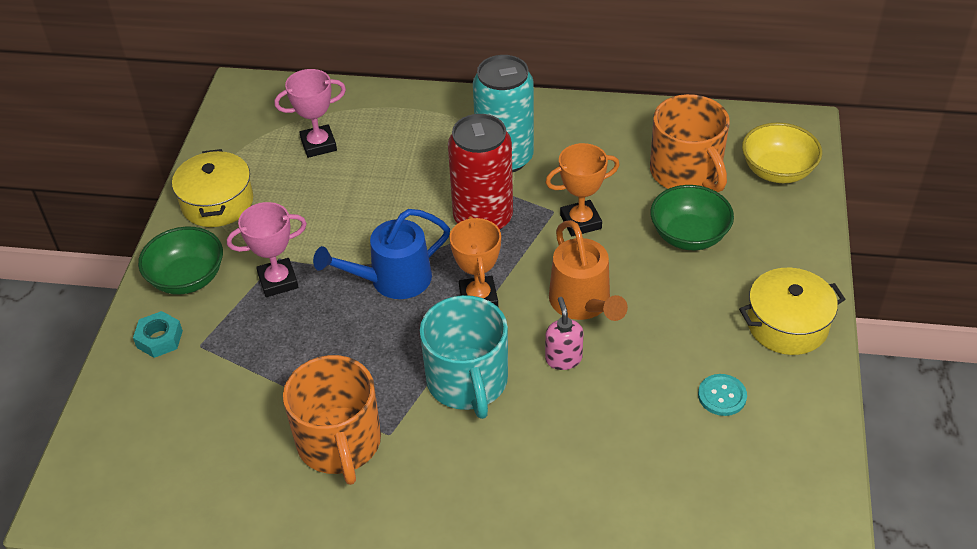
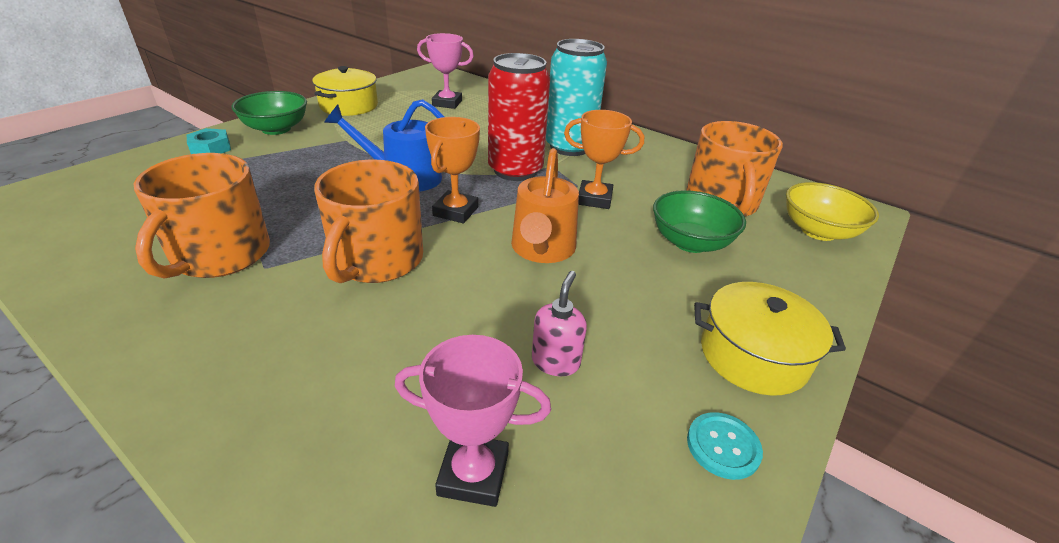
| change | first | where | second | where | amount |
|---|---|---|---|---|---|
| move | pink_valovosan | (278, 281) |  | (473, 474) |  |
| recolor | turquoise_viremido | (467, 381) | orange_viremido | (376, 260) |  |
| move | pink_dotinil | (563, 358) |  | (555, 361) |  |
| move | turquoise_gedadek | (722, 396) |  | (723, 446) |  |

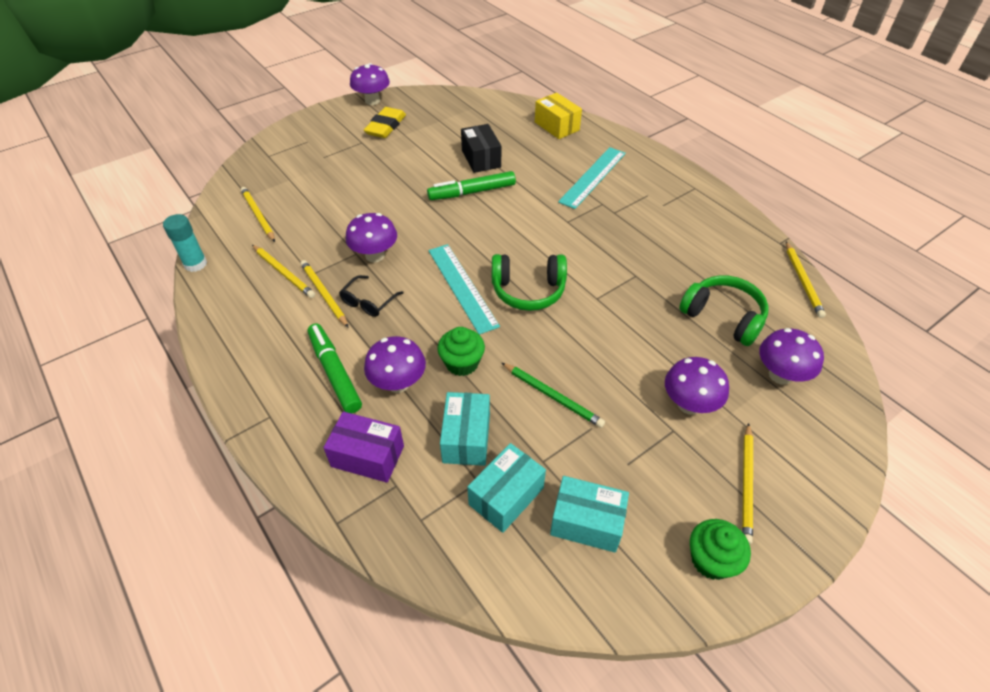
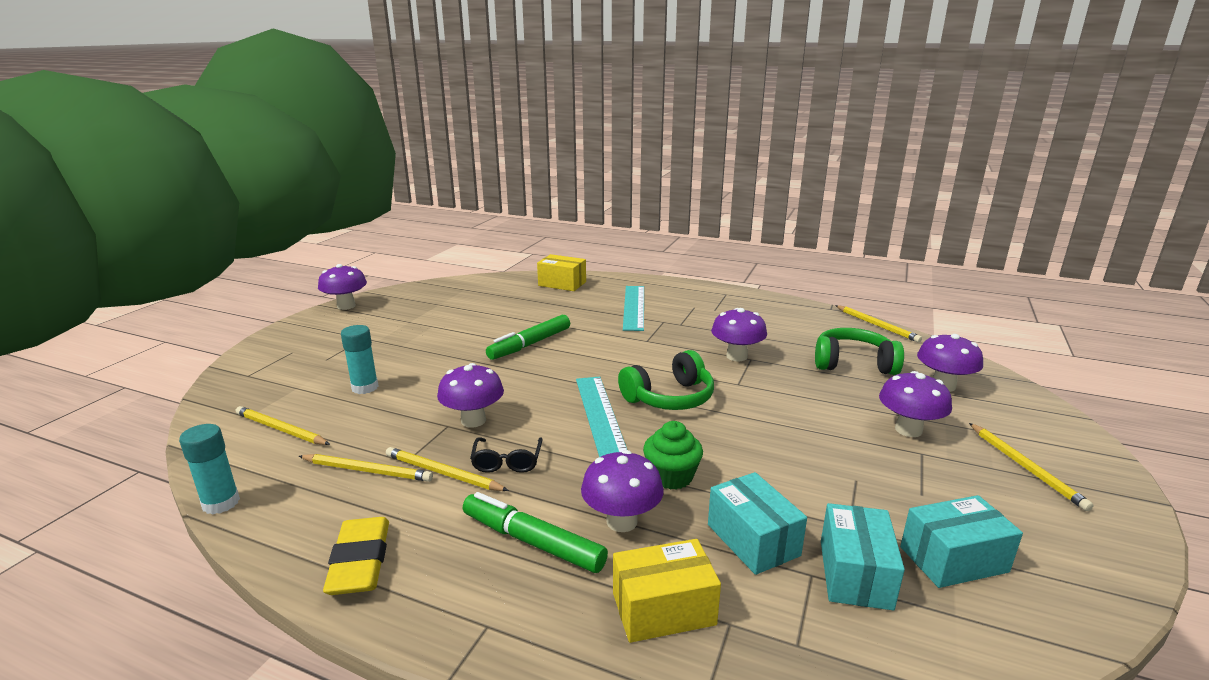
| change | first | where | second | where | amount |
|---|---|---|---|---|---|
| move | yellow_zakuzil | (386, 126) |  | (360, 562) |  |
| delete | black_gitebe | (481, 159) |  |  |  |
| rotate | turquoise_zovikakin | (462, 287) |  | (600, 415) | 45 degrees clockwise |
| delete | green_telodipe | (552, 396) |  |  |  |
| recolor | purple_gitebe | (367, 456) | yellow_gitebe | (663, 609) |  |
| delete | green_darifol | (711, 560) |  |  |  |
| insert |  |  | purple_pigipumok | (736, 356) |  |
| insert |  |  | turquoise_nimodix | (365, 387) |  |

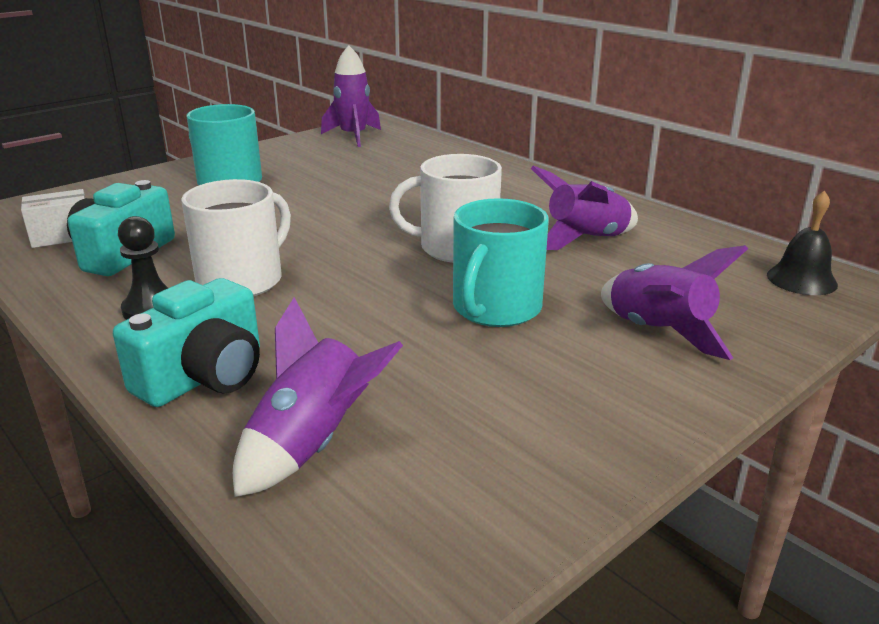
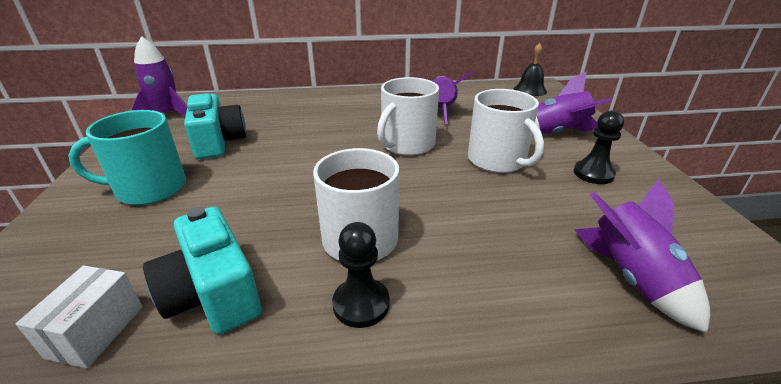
| change | first | where | second | where | amount |
|---|---|---|---|---|---|
| recolor | turquoise_viremido | (495, 308) | white_viremido | (497, 160) |  |
| move | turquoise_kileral | (204, 376) |  | (218, 142) |  |
| insert |  |  | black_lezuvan | (593, 174) |  |

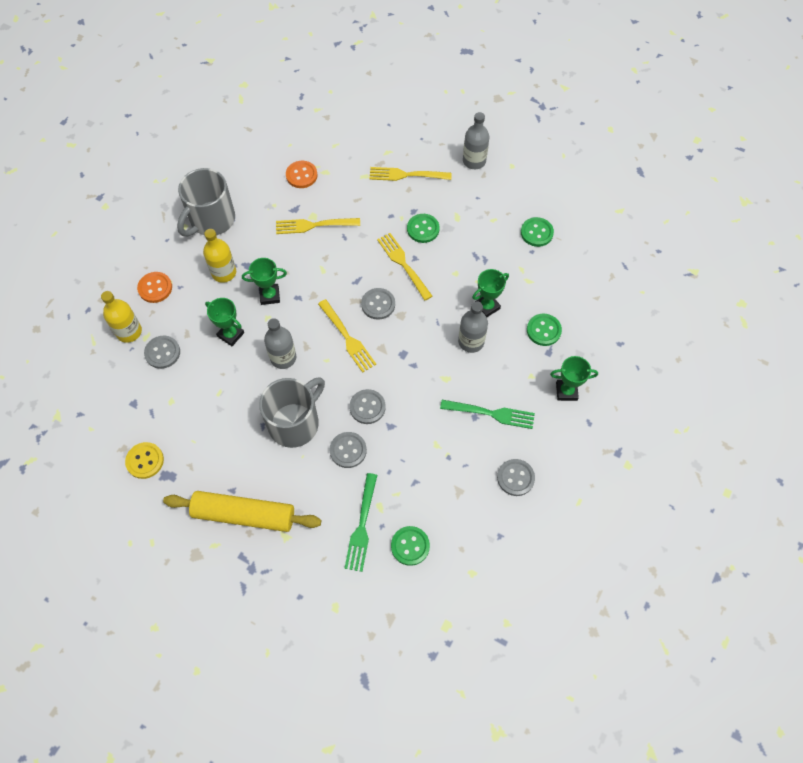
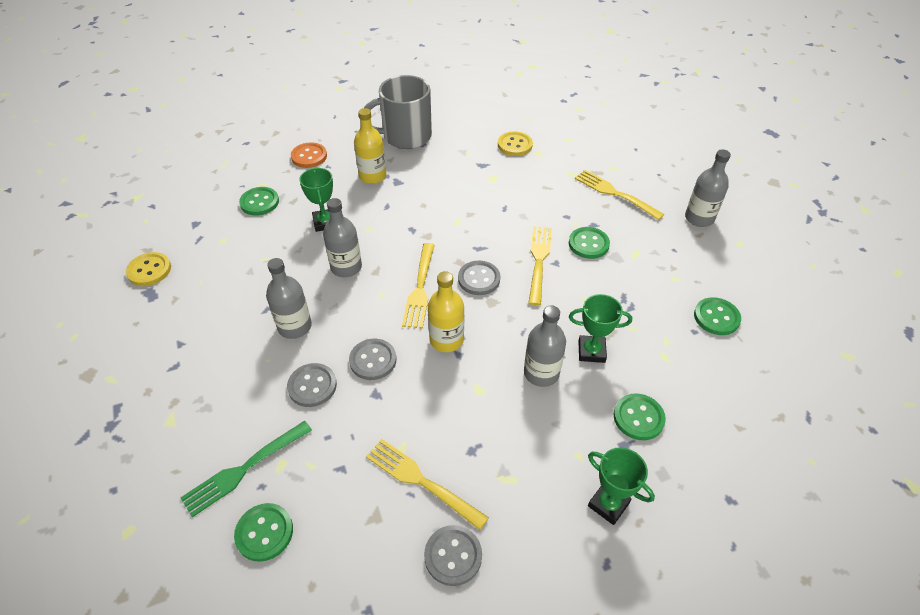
| change | first | where | second | where | amount |
|---|---|---|---|---|---|
| recolor | orange_gedadek | (301, 175) | yellow_gedadek | (515, 145) |  |
| move | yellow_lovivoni | (314, 225) |  | (422, 482) |  |
| delete | green_valovosan | (270, 295) |  |  |  |
| move | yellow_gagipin | (129, 332) |  | (446, 340) |  |
| recolor | grey_gedadek | (162, 352) | green_gedadek | (259, 202) |  |
| replace | grey_viremido | (295, 423) | grey_gagipin | (295, 327) |  |
| delete | green_lovivoni | (490, 413) |  |  |  |
| delete | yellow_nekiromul | (244, 514) |  |  |  |

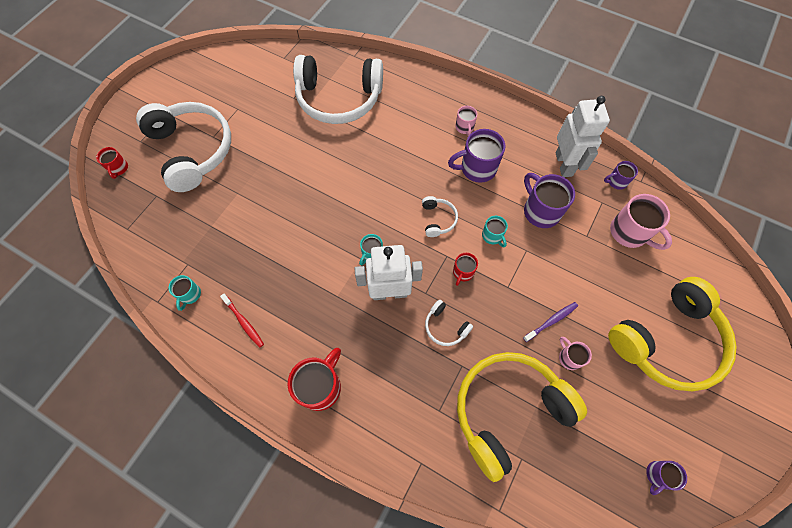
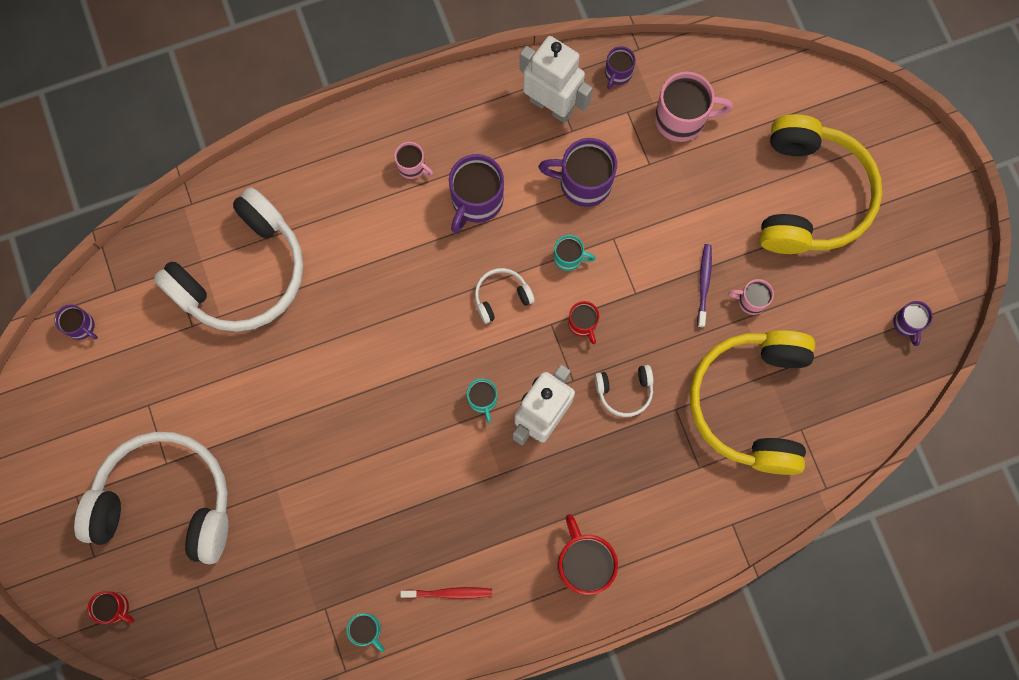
| change | first | where | second | where | amount |
|---|---|---|---|---|---|
| rotate | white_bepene | (438, 219) |  | (501, 297) | 60 degrees counterclockwise |
| insert |  |  | purple_viremido | (81, 327) |  |

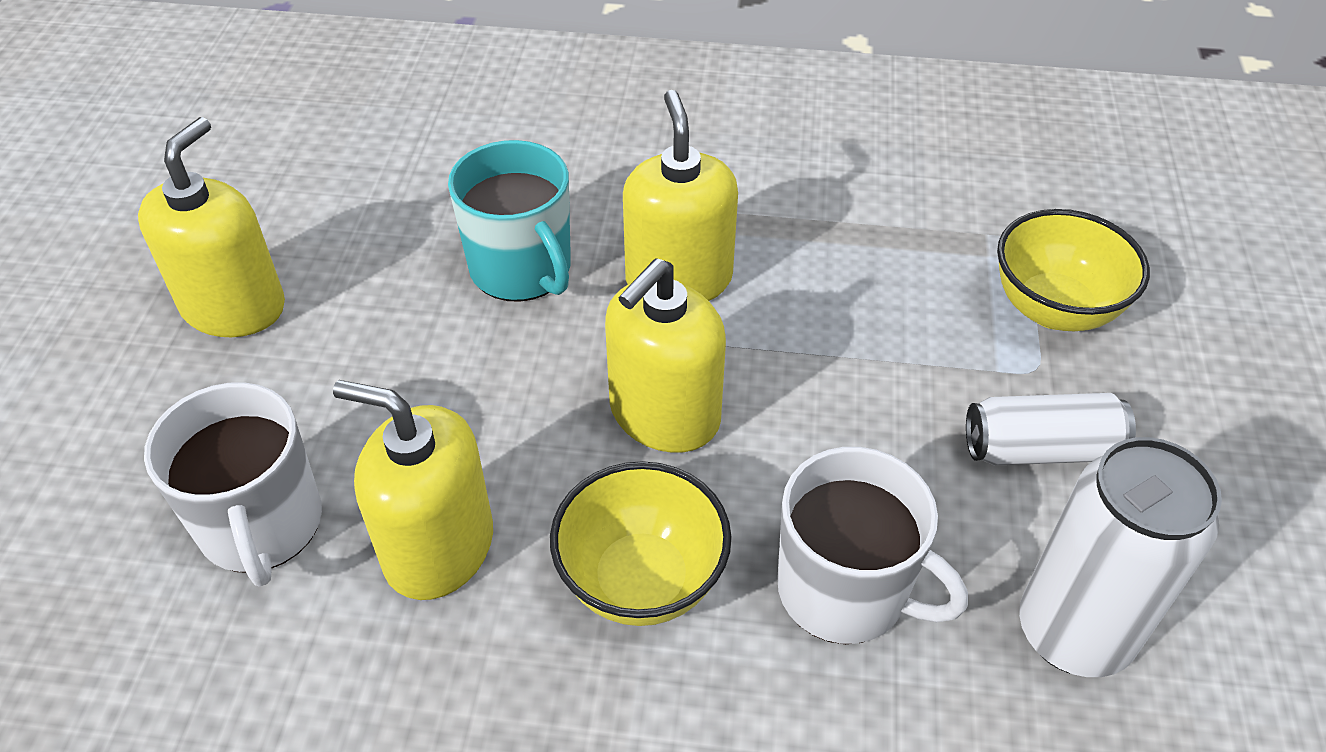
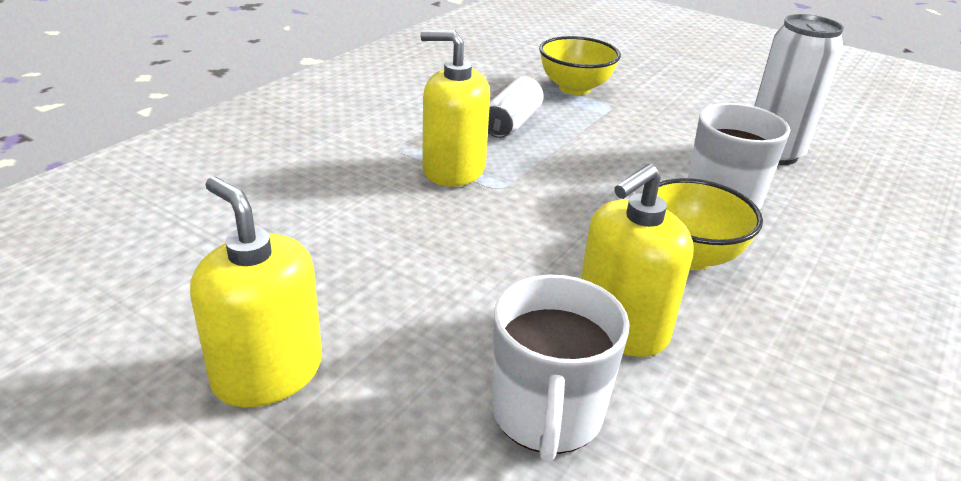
| change | first | where | second | where | amount |
|---|---|---|---|---|---|
| delete | turquoise_viremido | (522, 269) |  |  |  |
| delete | yellow_dotinil | (664, 414) |  |  |  |
| rotate | white_viremido | (261, 525) |  | (547, 414) | 90 degrees clockwise |
| move | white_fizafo | (1040, 449) |  | (512, 123) |  |

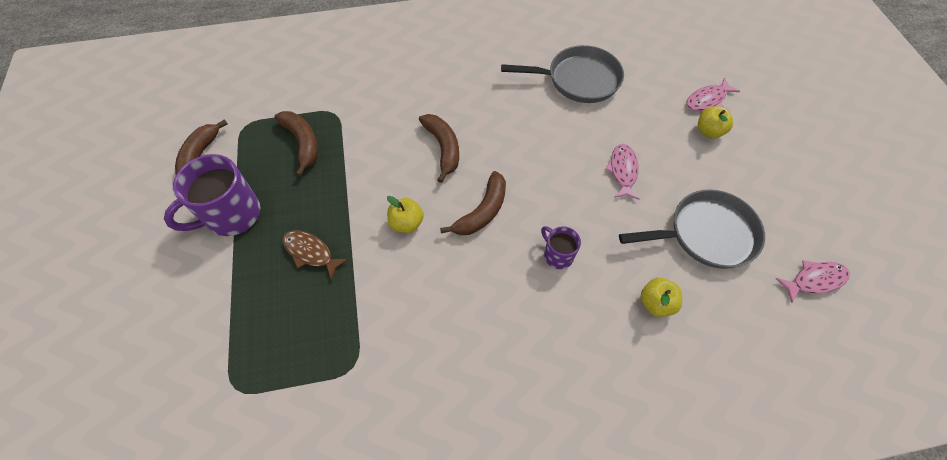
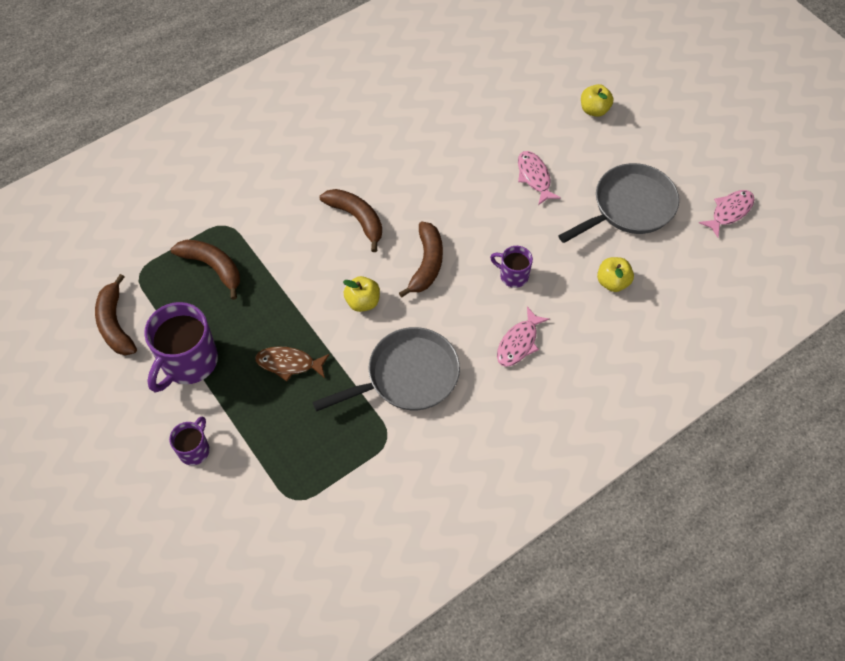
| change | first | where | second | where | amount |
|---|---|---|---|---|---|
| move | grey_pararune | (578, 79) |  | (407, 376) |  |
| move | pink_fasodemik | (707, 100) |  | (519, 343) |  |
| insert |  |  | purple_viremido | (194, 449) |  |

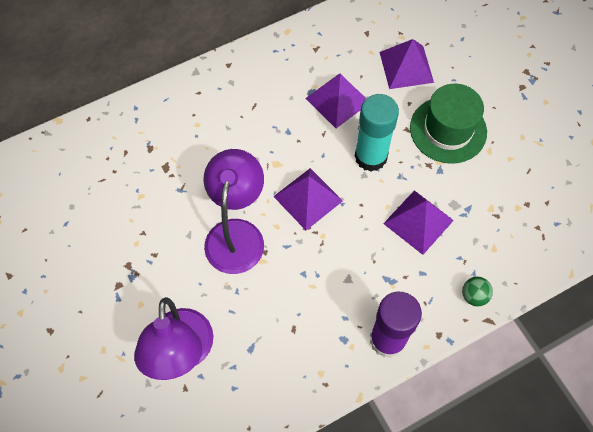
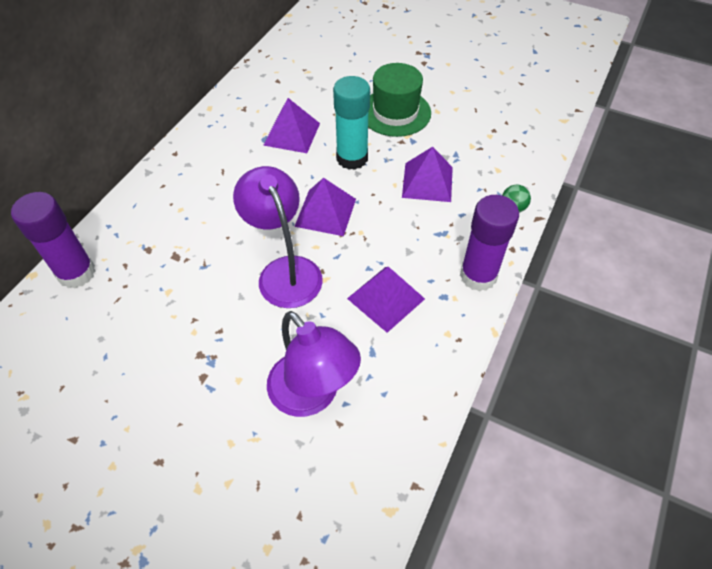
| change | first | where | second | where | amount |
|---|---|---|---|---|---|
| move | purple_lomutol | (406, 67) |  | (386, 298) |  |
| insert |  |  | purple_nimodix | (76, 273) |  |

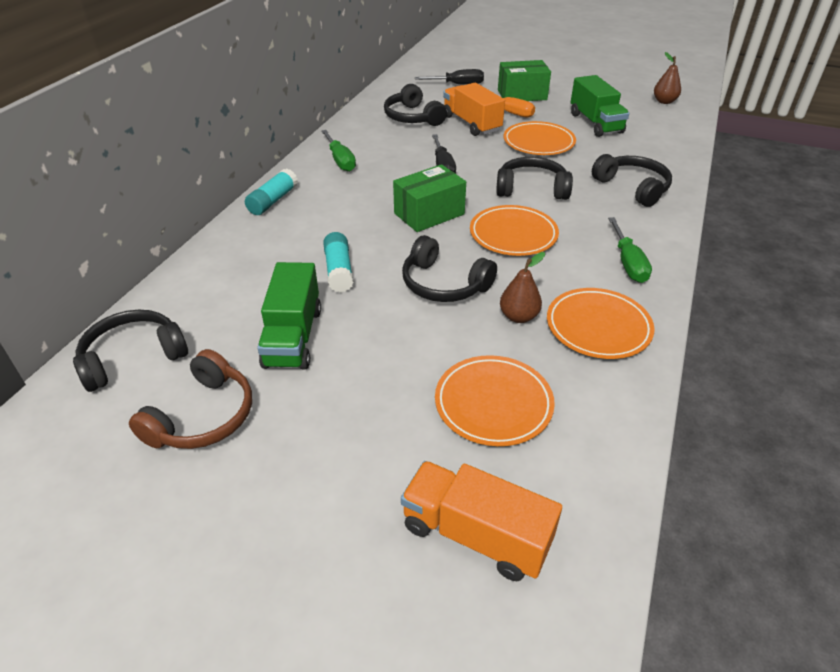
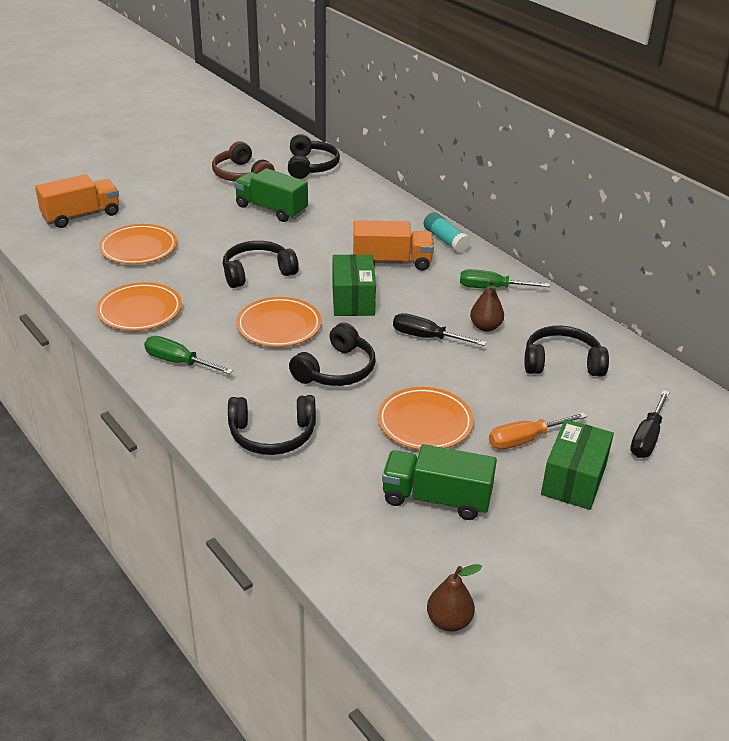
| change | first | where | second | where | amount |
|---|---|---|---|---|---|
| move | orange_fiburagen | (471, 124) |  | (392, 262) |  |
| delete | turquoise_nimodix | (339, 270) |  |  |  |
| move | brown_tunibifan | (519, 316) |  | (485, 327) |  |

